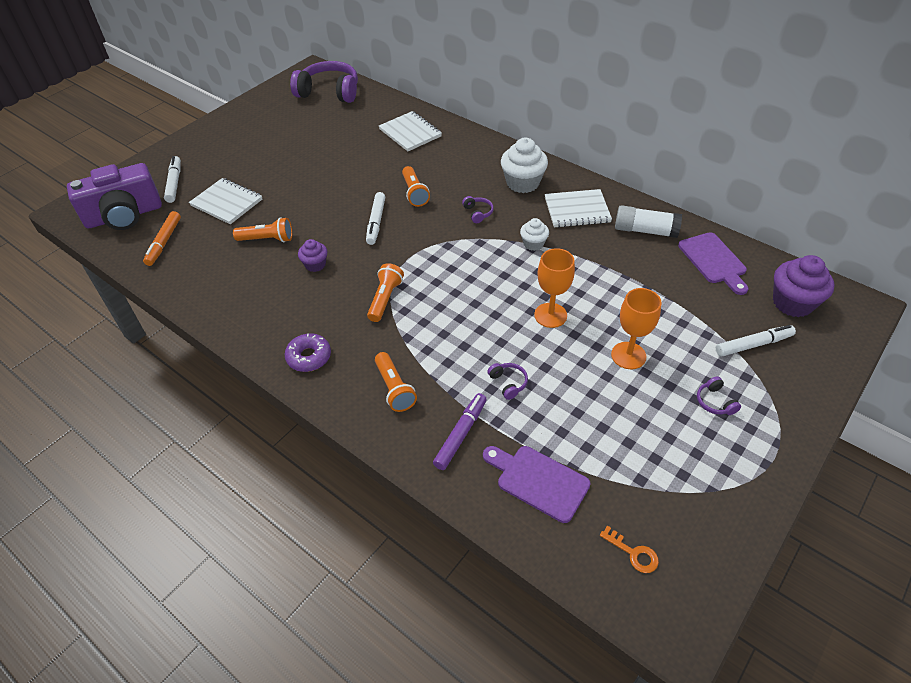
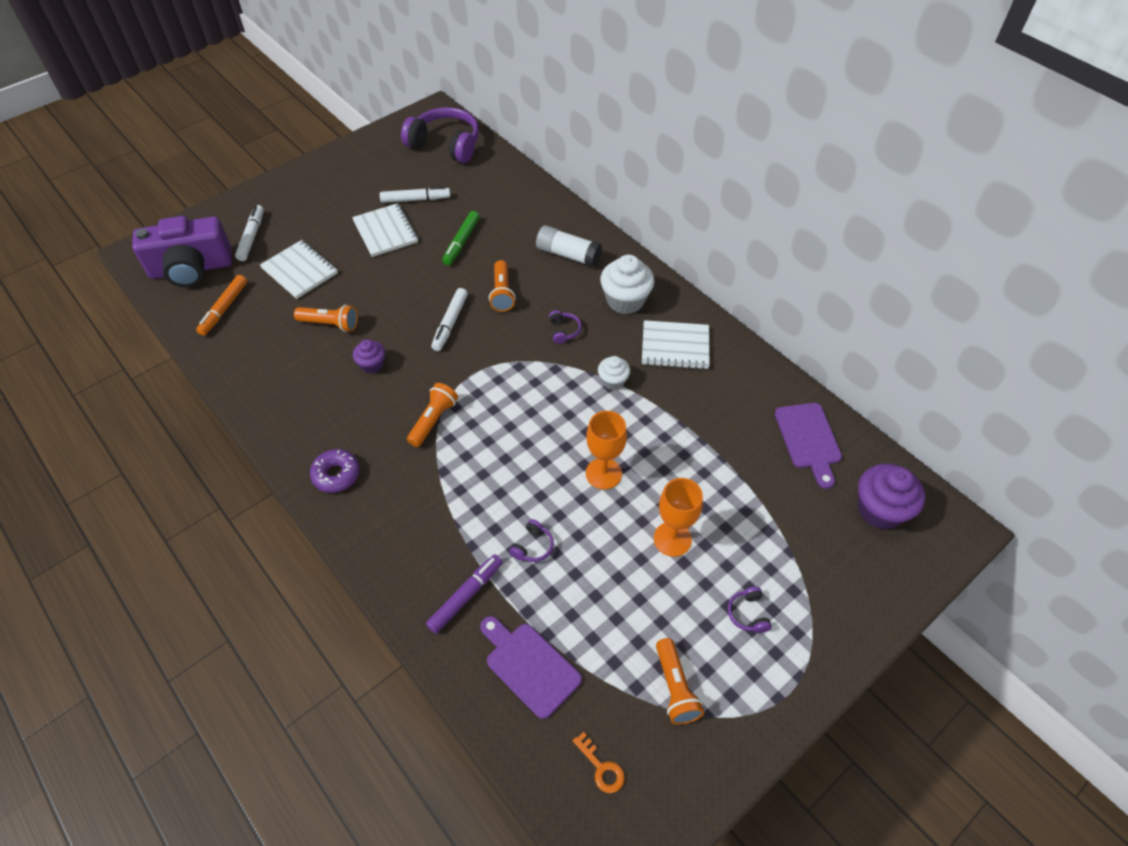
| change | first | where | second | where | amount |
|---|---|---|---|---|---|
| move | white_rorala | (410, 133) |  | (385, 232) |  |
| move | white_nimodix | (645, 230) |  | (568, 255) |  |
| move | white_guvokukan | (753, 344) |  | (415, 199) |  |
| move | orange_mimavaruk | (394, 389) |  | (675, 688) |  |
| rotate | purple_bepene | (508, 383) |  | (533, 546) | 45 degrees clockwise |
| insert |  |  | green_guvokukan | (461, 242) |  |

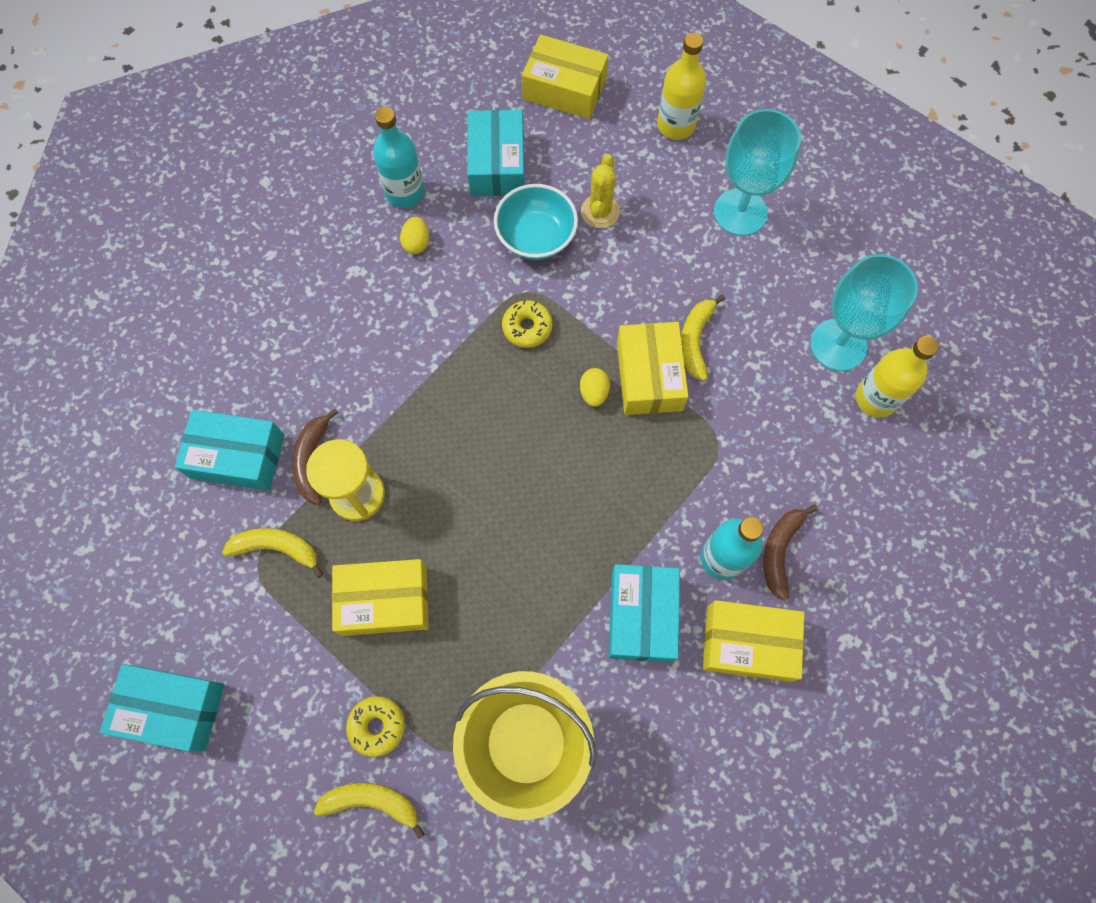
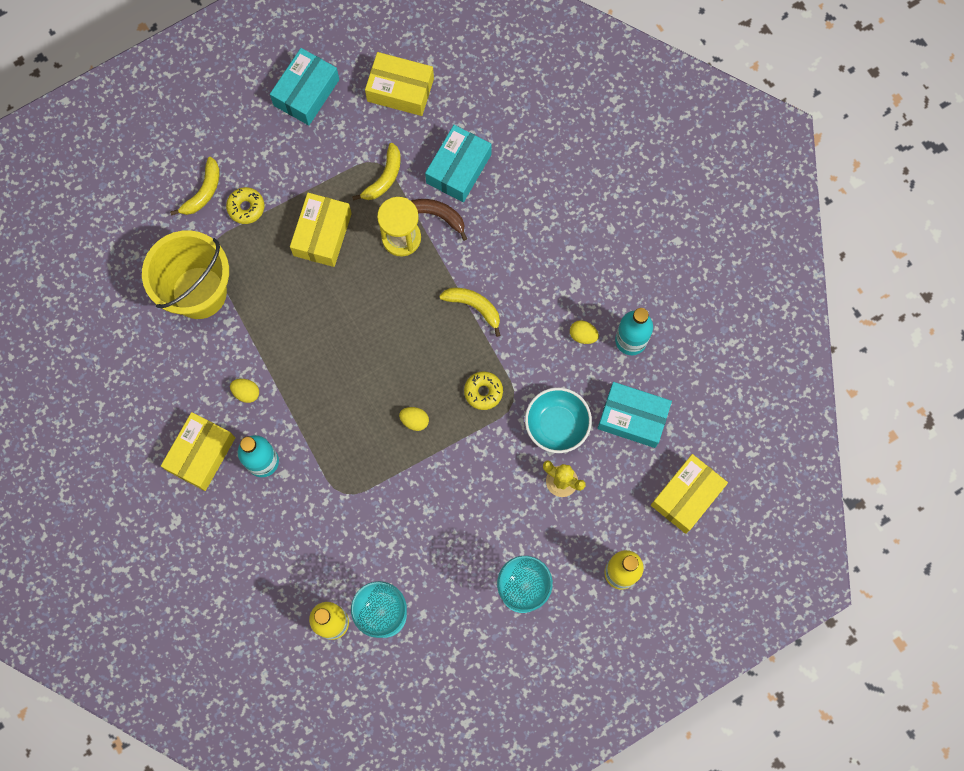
| change | first | where | second | where | amount |
|---|---|---|---|---|---|
| move | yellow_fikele | (695, 340) |  | (474, 307) |  |
| move | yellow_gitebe | (649, 376) |  | (400, 90) |  |
| delete | brown_fikele | (780, 550) |  |  |  |
| replace | turquoise_gitebe | (641, 616) | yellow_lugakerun | (246, 392) |  |

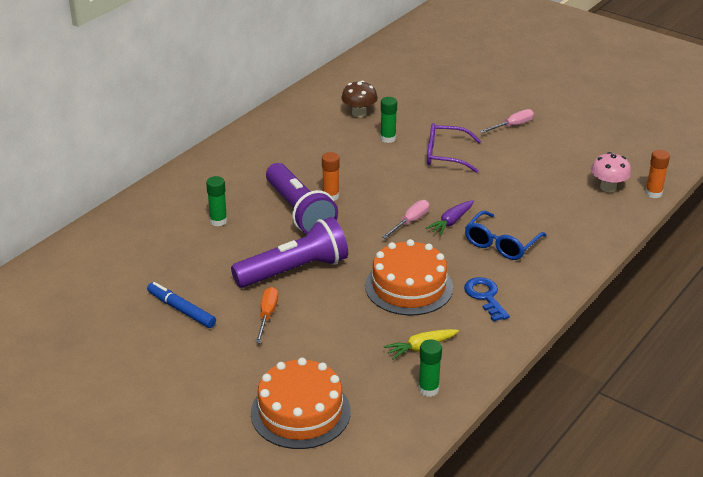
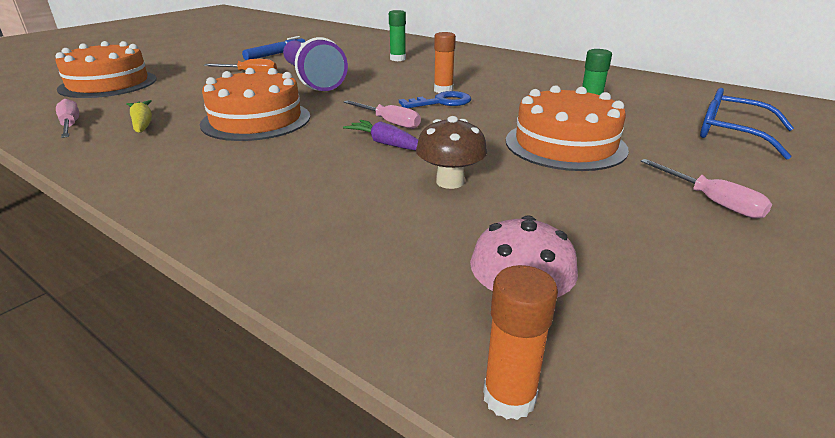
| change | first | where | second | where | amount |
|---|---|---|---|---|---|
| move | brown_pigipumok | (359, 113) |  | (450, 182) |  |
| replace | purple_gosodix | (445, 155) | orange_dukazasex | (565, 144) |  |
| delete | purple_mimavaruk | (299, 212) |  |  |  |
| move | blue_gosodix | (501, 244) |  | (731, 134) |  |
| move | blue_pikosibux | (485, 297) |  | (441, 102) |  |
| replace | green_nimodix | (428, 389) | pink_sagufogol | (70, 125) |  |

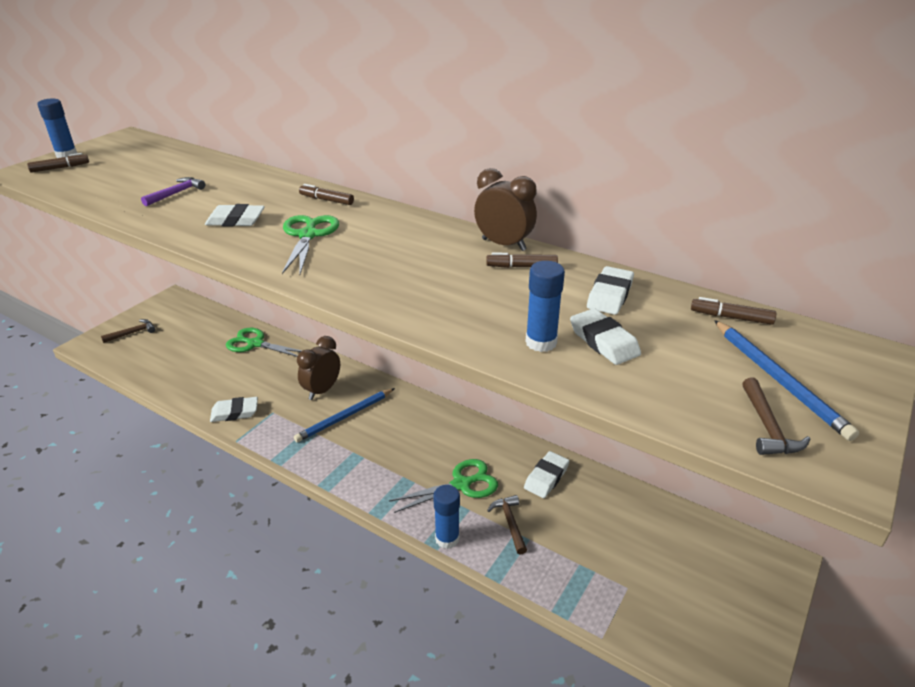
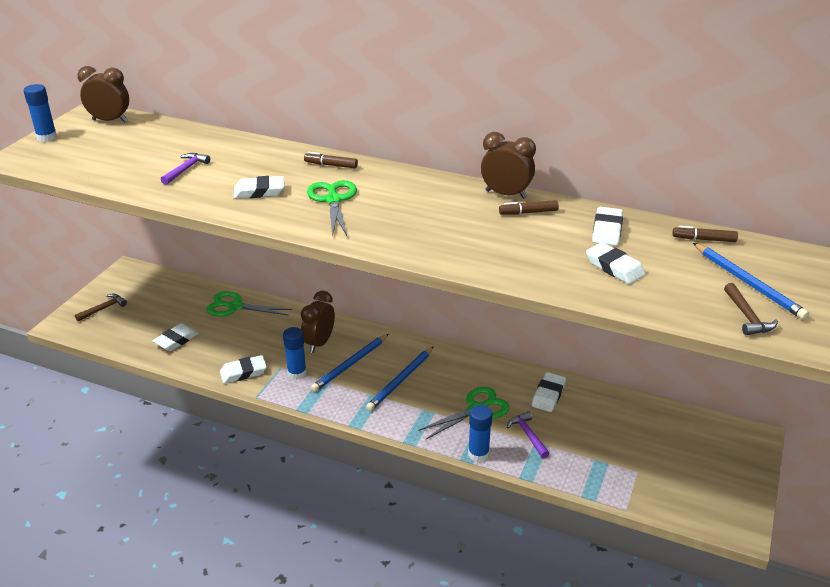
| change | first | where | second | where | amount |
|---|---|---|---|---|---|
| delete | brown_guvokukan | (60, 168) |  |  |  |
| move | blue_nimodix | (541, 342) |  | (297, 373) |  |
| recolor | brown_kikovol | (510, 523) | purple_kikovol | (528, 435) |  |
| insert |  |  | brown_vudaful | (110, 121) |  |
| insert |  |  | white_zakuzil | (176, 340) |  |
| insert |  |  | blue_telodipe | (401, 380) |  |

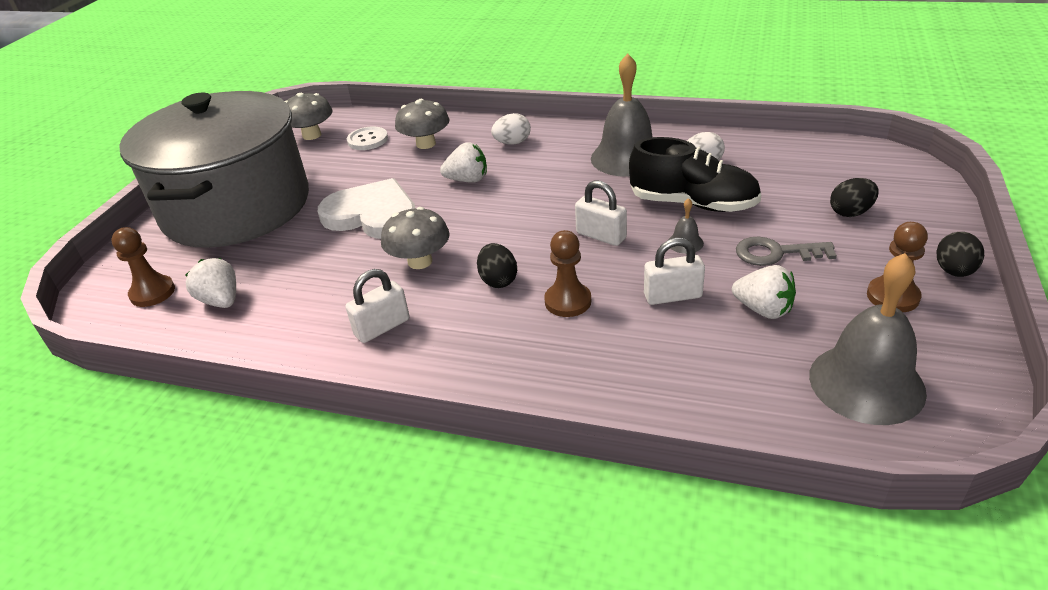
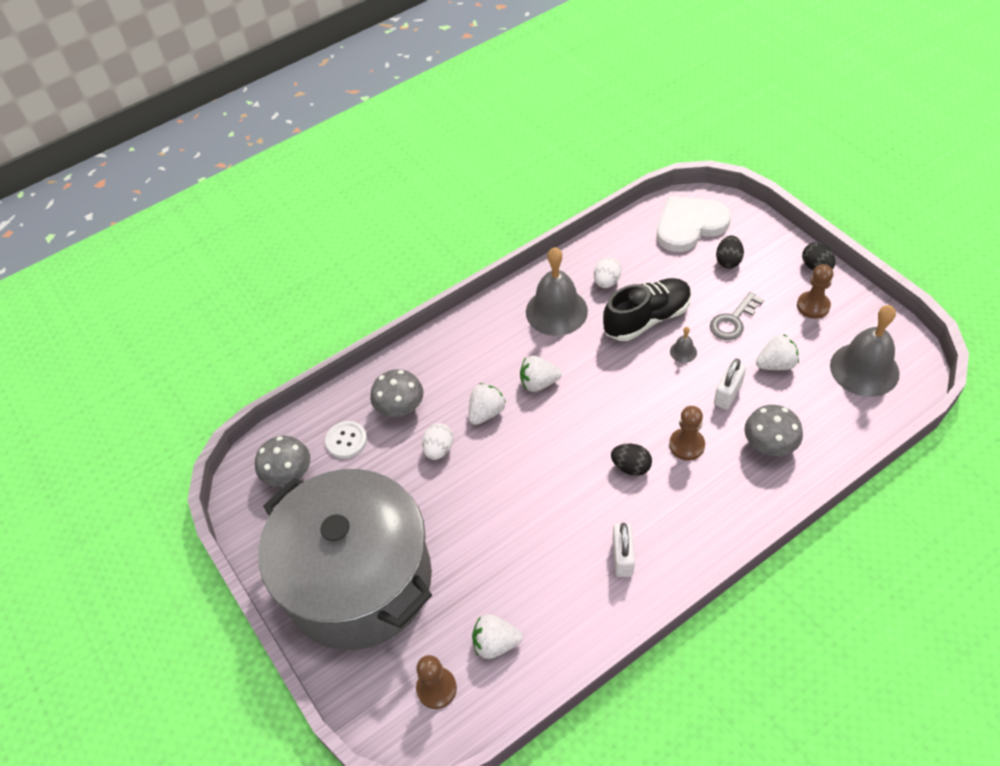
| change | first | where | second | where | amount |
|---|---|---|---|---|---|
| move | white_lugakerun | (512, 143) |  | (439, 449) |  |
| move | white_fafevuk | (372, 214) |  | (689, 225) |  |
| delete | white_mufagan | (601, 236) |  |  |  |
| move | grey_pigipumok | (420, 261) |  | (769, 444) |  |
| insert |  |  | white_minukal | (539, 383) |  |

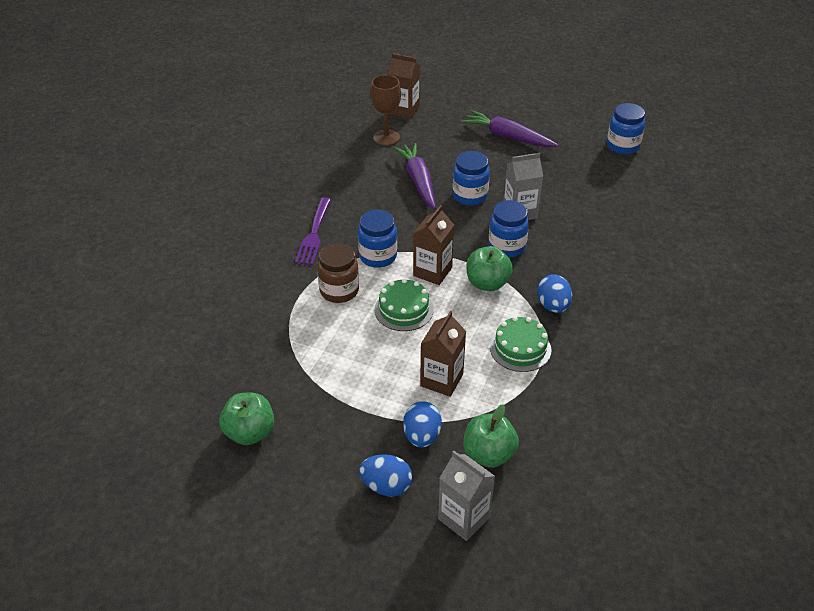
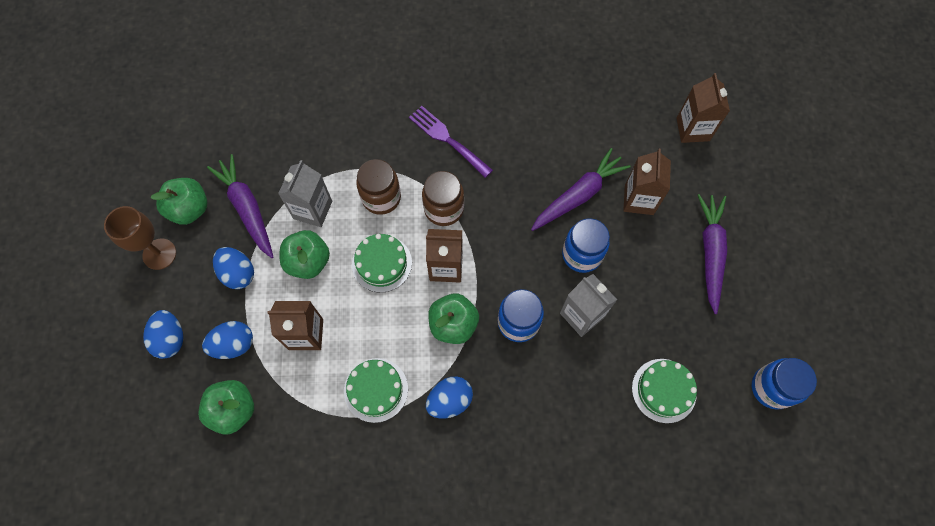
| change | first | where | second | where | amount |
|---|---|---|---|---|---|
| move | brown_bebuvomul | (386, 137) |  | (159, 254) |  |
| rotate | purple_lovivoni | (314, 233) |  | (448, 140) | 60 degrees clockwise |
| recolor | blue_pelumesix | (378, 256) | brown_pelumesix | (444, 209) |  |
| move | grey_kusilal | (464, 518) |  | (313, 210) |  |
| insert |  |  | brown_kusilal | (639, 200) |  |
| insert |  |  | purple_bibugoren | (247, 208) |  |
| insert |  |  | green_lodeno | (308, 262) |  |
| insert |  |  | blue_lugakerun | (238, 273) |  |
| insert |  |  | green_dukazasex | (664, 390) |  |

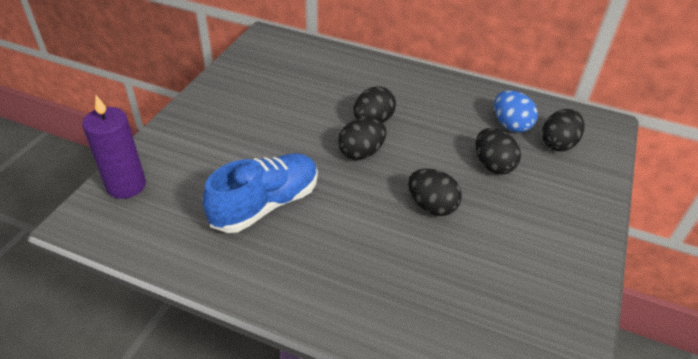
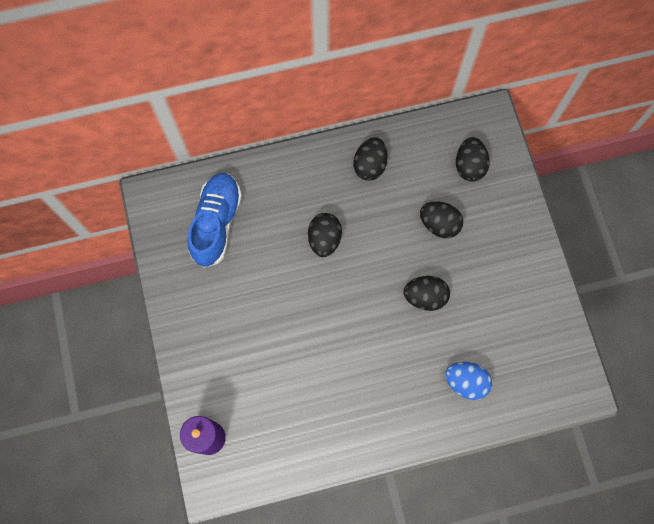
| change | first | where | second | where | amount |
|---|---|---|---|---|---|
| move | blue_lugakerun | (510, 125) |  | (465, 382) |  |
| move | black_lugakerun | (361, 153) |  | (370, 165) |  |
| move | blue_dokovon | (265, 204) |  | (216, 223) |  |

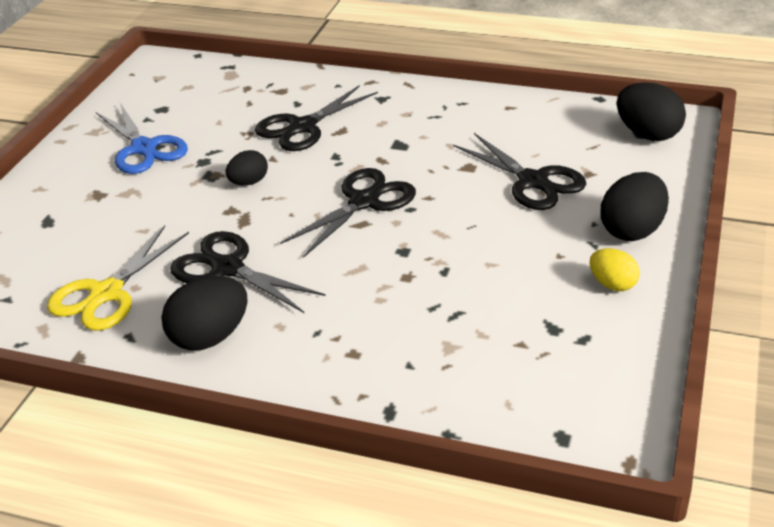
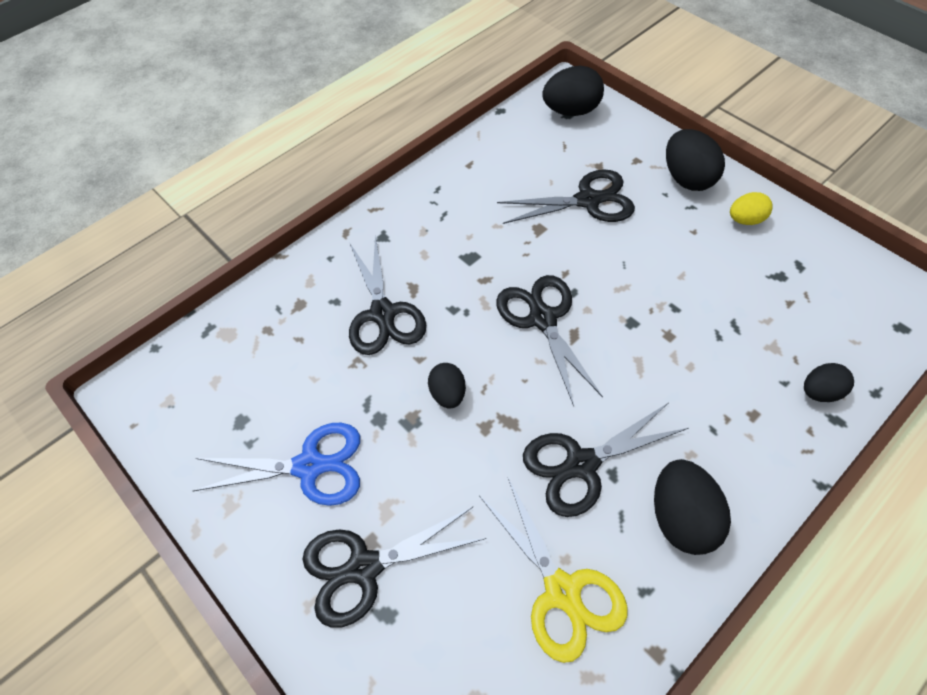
| change | first | where | second | where | amount |
|---|---|---|---|---|---|
| insert |  |  | black_lugakerun | (820, 392) |  |
| insert |  |  | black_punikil | (363, 567) |  |

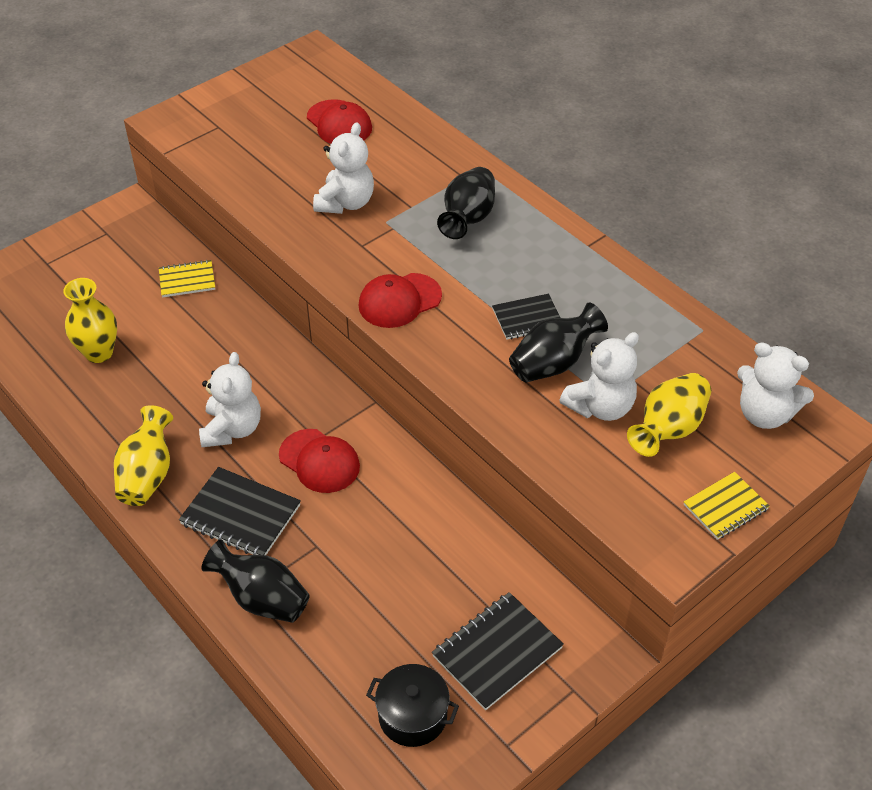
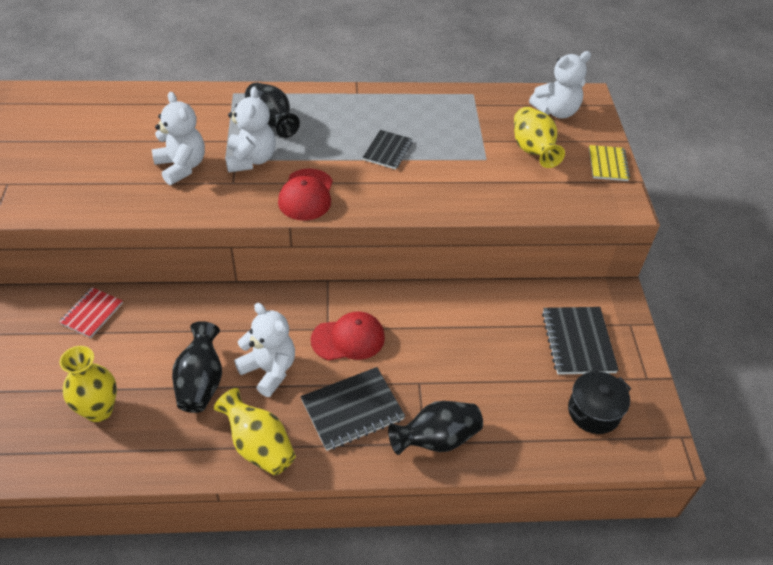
| change | first | where | second | where | amount |
|---|---|---|---|---|---|
| delete | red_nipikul | (339, 123) |  |  |  |
| recolor | yellow_rorala | (187, 280) | red_rorala | (92, 313) |  |
| move | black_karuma | (553, 363) |  | (201, 382) |  |
| move | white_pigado | (600, 407) |  | (251, 160) |  |

